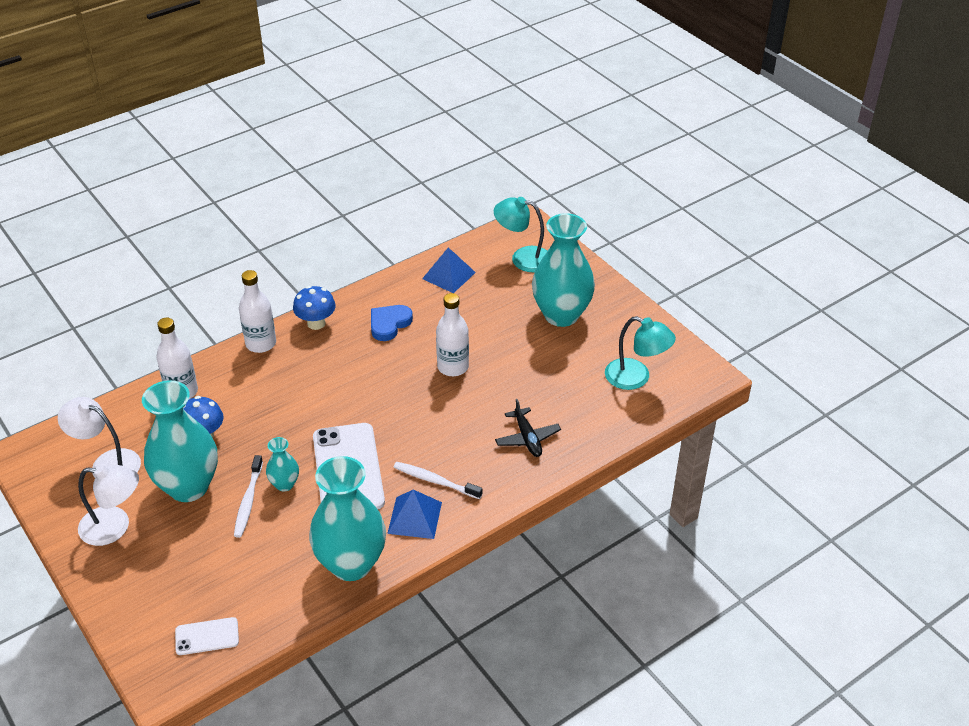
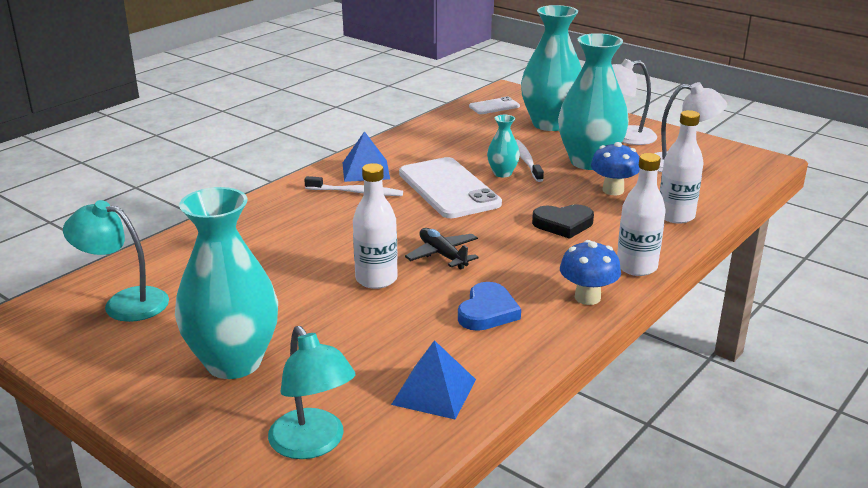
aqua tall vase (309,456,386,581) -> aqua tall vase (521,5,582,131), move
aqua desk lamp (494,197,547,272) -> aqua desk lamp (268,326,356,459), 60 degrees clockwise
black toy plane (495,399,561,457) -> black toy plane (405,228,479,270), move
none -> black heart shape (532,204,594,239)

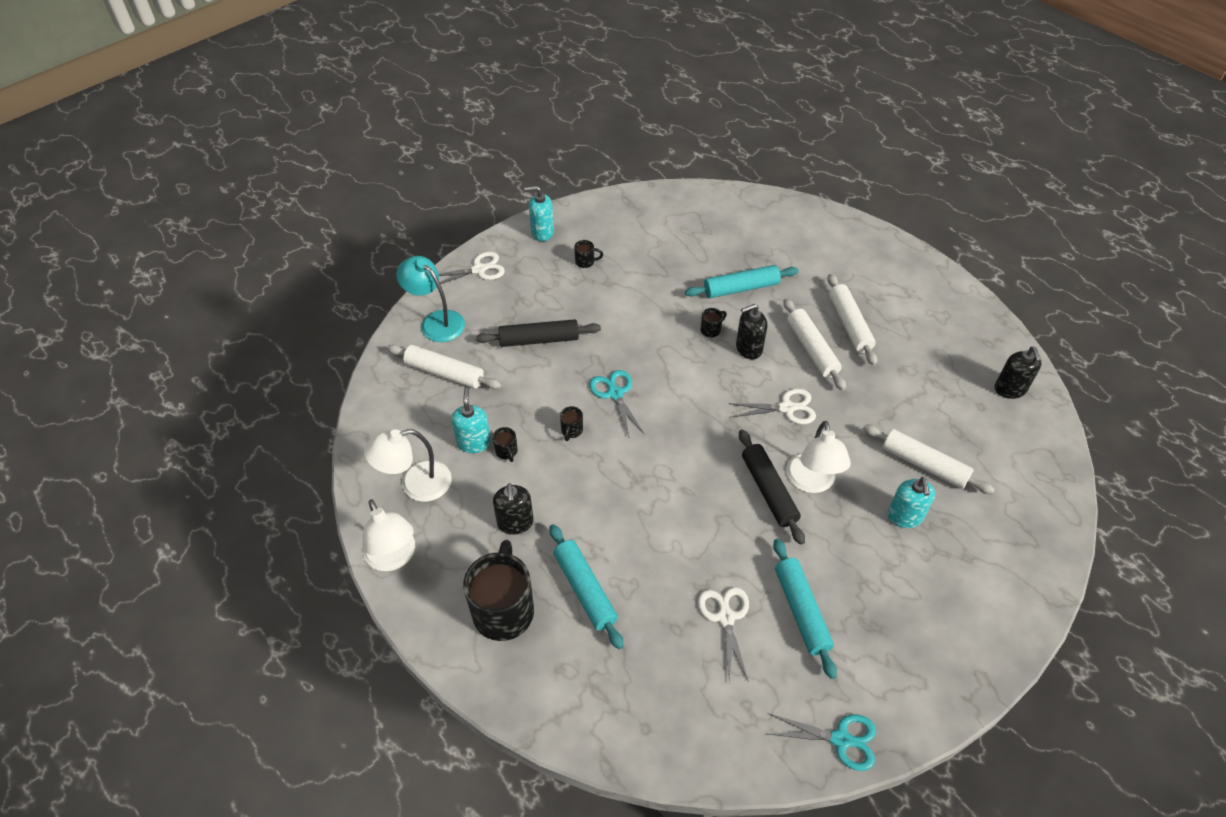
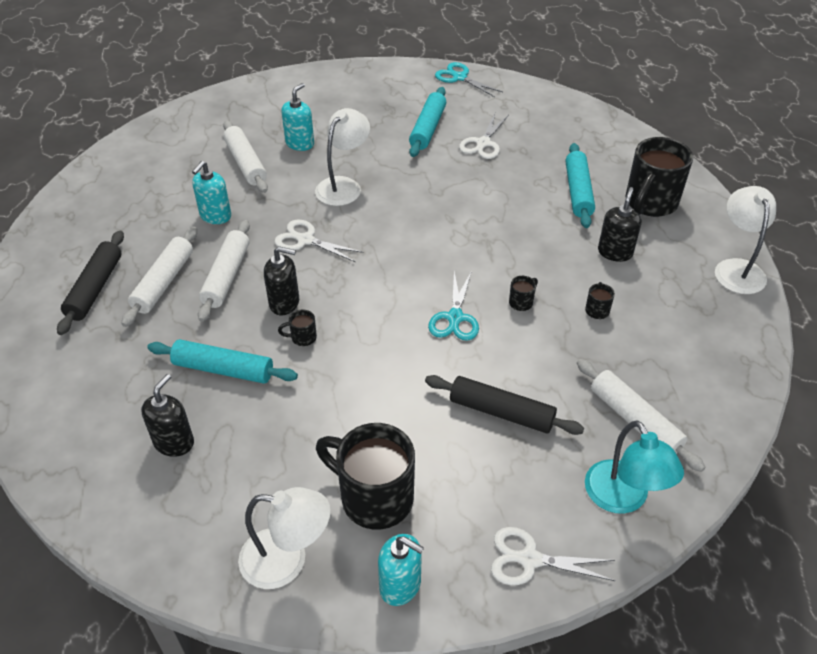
snow-white desk lamp (364,429,452,502) -> snow-white desk lamp (238,487,331,589), move
aqua pump bottle (451,388,491,453) -> aqua pump bottle (192,161,231,224), move
black mug (574,240,603,268) -> black mug (316,423,415,530), x2.46
black pastry roller (739,429,805,545) -> black pastry roller (57,231,124,335), move
black pump bottle (995,347,1041,399) -> black pump bottle (141,374,194,457), move

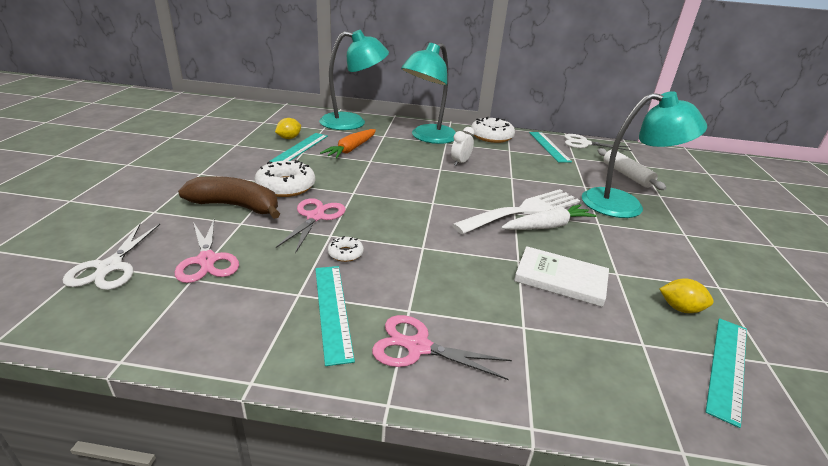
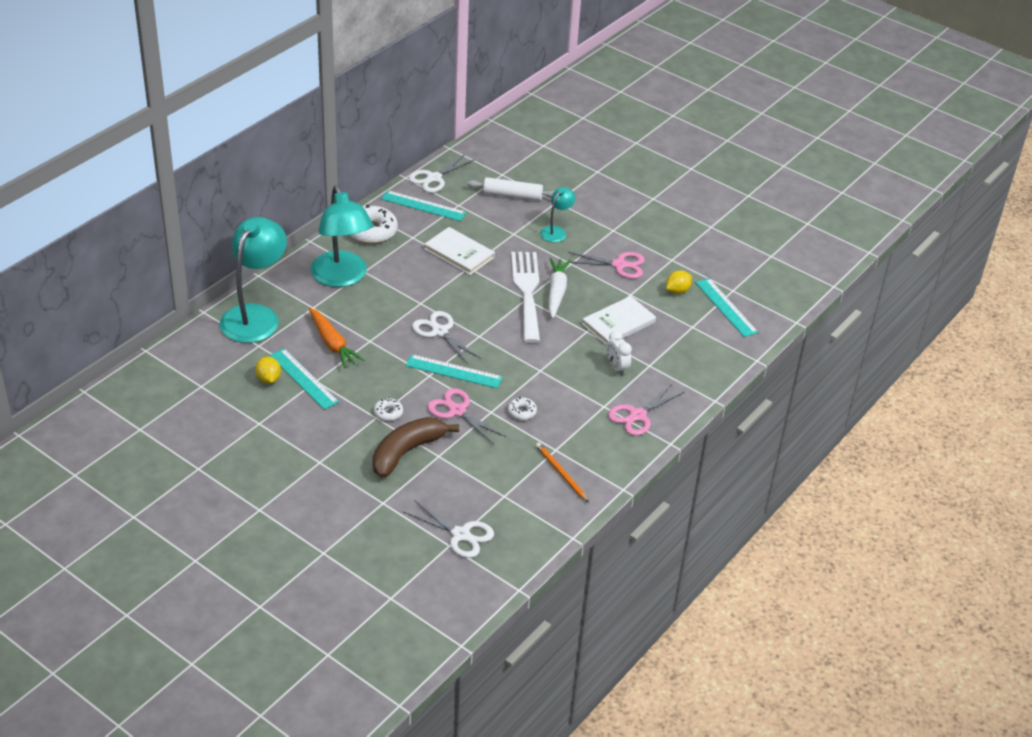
rosy pair of scissors (175,220,239,283) -> rosy pair of scissors (568,252,645,279), move
snow-white doughnut (255,160,315,197) -> snow-white doughnut (374,398,403,421), x0.49
aqua measuring stick (315,266,355,366) -> aqua measuring stick (405,354,503,388), move
snow-white clock (451,127,475,166) -> snow-white clock (607,331,632,376), move
aqua desk lamp (582,91,707,218) -> aqua desk lamp (540,187,576,242), x0.49
none -> snow-white pair of scissors (412,311,481,364)
none -> snow-white hardback (424,227,495,275)
none -> orange wooden pencil (536,443,589,502)

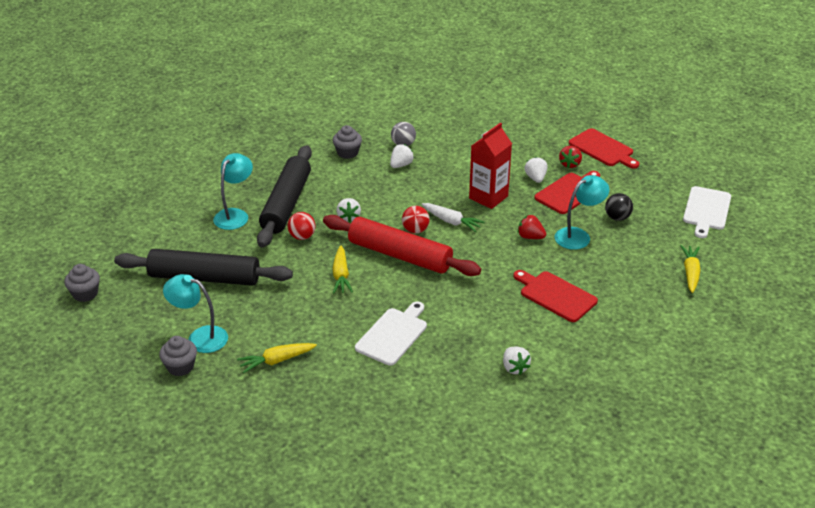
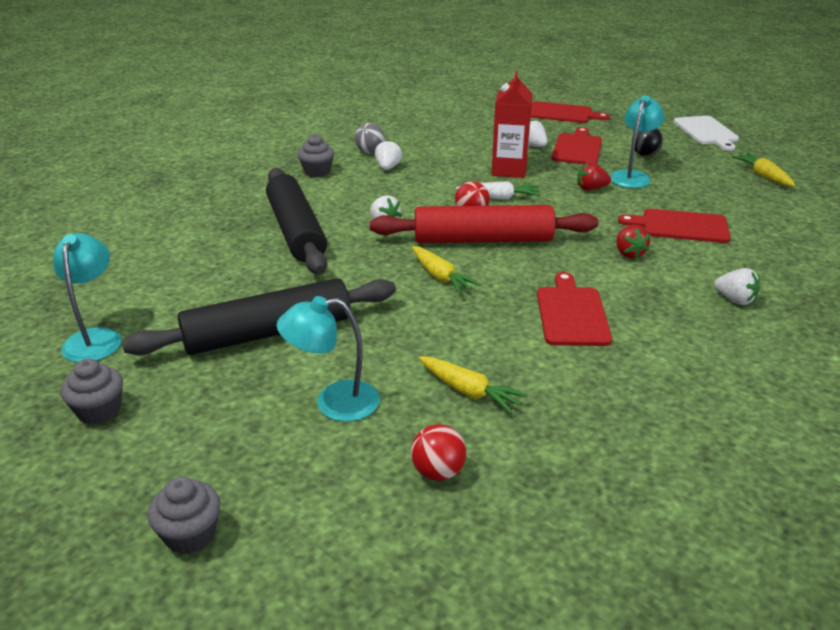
grey cupcake (159,336,197,376) -> grey cupcake (148,477,221,554), move
aqua desk lamp (213,153,253,230) -> aqua desk lamp (53,233,122,363), move
golden root vegetable (237,343,317,373) -> golden root vegetable (419,356,528,414), 90 degrees counterclockwise
crimson ball (288,212,316,240) -> crimson ball (411,424,466,481), move
snow-white bread board (355,301,427,366) -> crimson bread board (537,272,612,346)
crimson strawberry (559,146,582,168) -> crimson strawberry (616,225,650,259), move

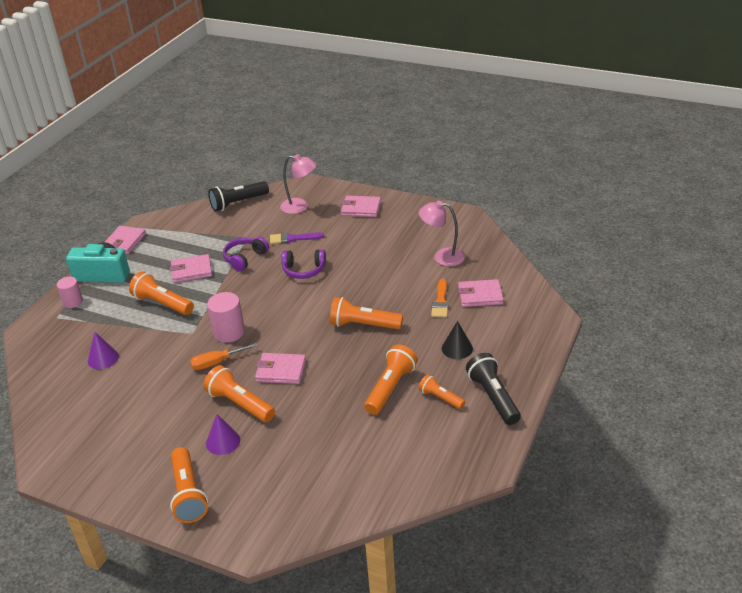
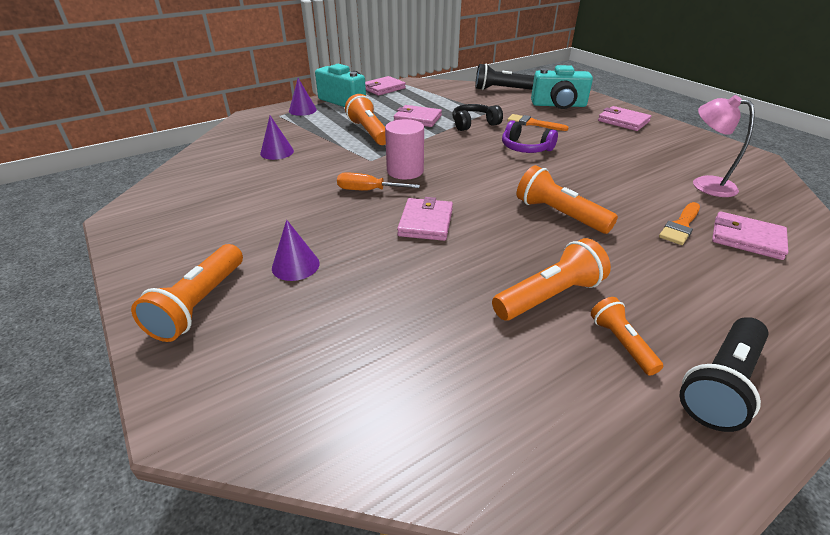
rosy cylinder shape (57,277,83,308) -> purple cone shape (289,78,317,116)
orange flashlight (203,365,275,422) -> none
purple headset (223,237,269,271) -> black headset (452,104,503,131)
rosy wallet (255,353,306,384) -> rosy wallet (397,197,453,241), 60 degrees clockwise
purple paintbrush (270,232,324,244) -> orange paintbrush (507,114,569,131)
rosy desk lamp (280,154,317,214) -> aqua photo camera (531,65,593,109)
black cone shape (442,321,473,359) -> none
black flashlight (466,353,521,425) -> black flashlight (680,317,768,432), 150 degrees counterclockwise

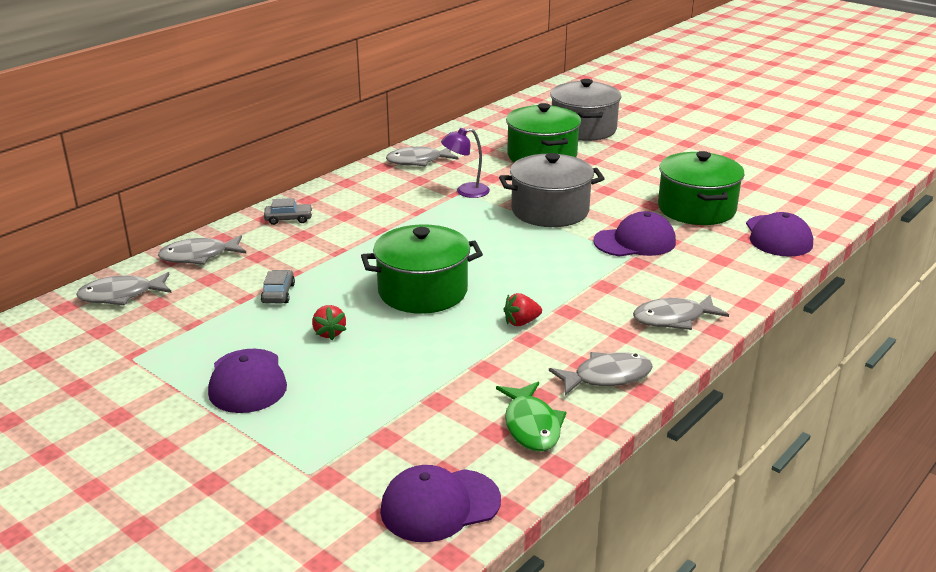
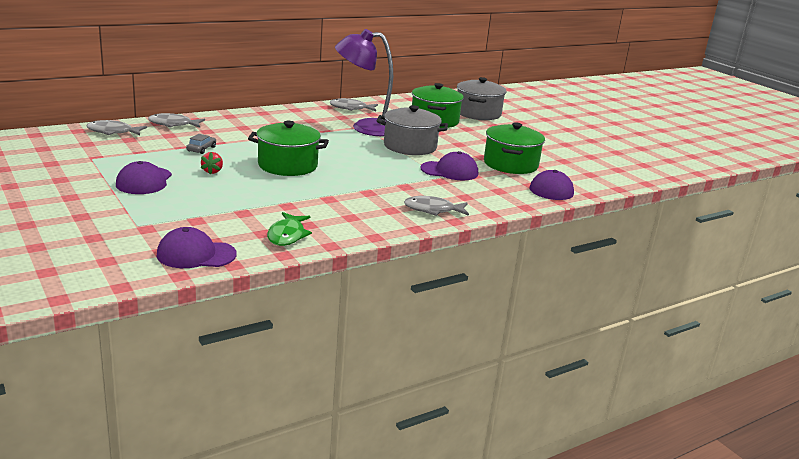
grey toy car (264,198,313,225) -> none
purple desk lamp (441,128,490,198) -> purple desk lamp (335,29,393,136), x2.09
crimson strawberry (503,293,542,326) -> none
grey toy fish (549,352,653,395) -> none

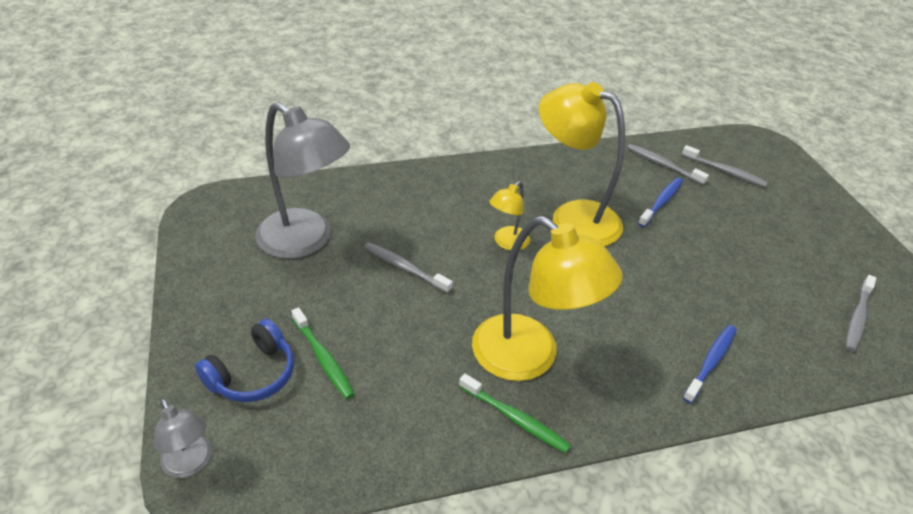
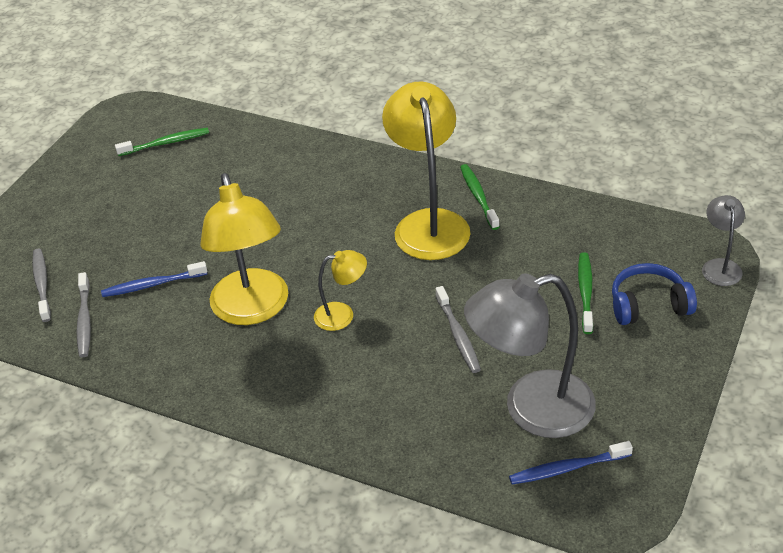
grey desk lamp (255,102,350,259) -> grey desk lamp (464,273,596,438), 90 degrees counterclockwise
royal blue toothbrush (683,325,737,403) -> royal blue toothbrush (509,441,633,485), move
grey toothbrush (846,275,876,352) -> green toothbrush (115,128,209,156)

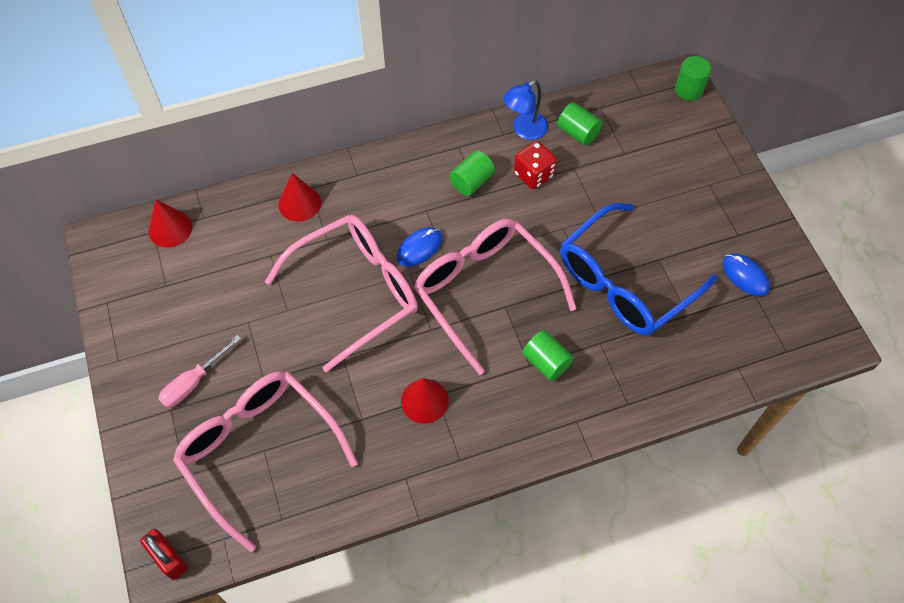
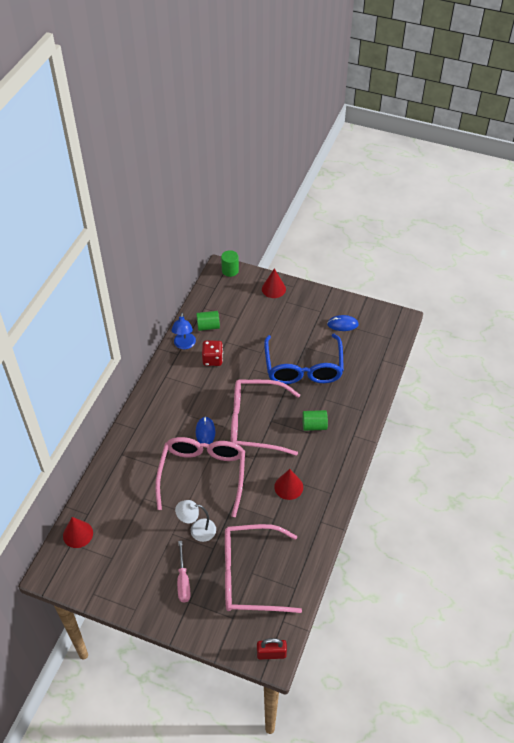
crimson cone shape (278,173,321,222) -> crimson cone shape (262,268,286,298), move
green cylinder shape (449,150,495,196) -> none
none -> snow-white desk lamp (175,500,216,542)

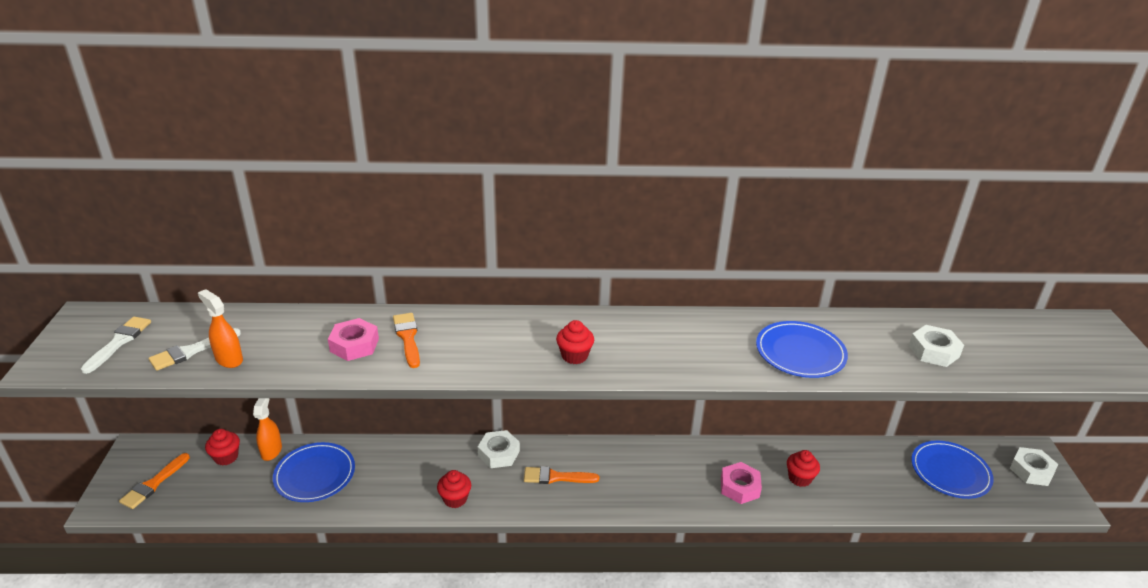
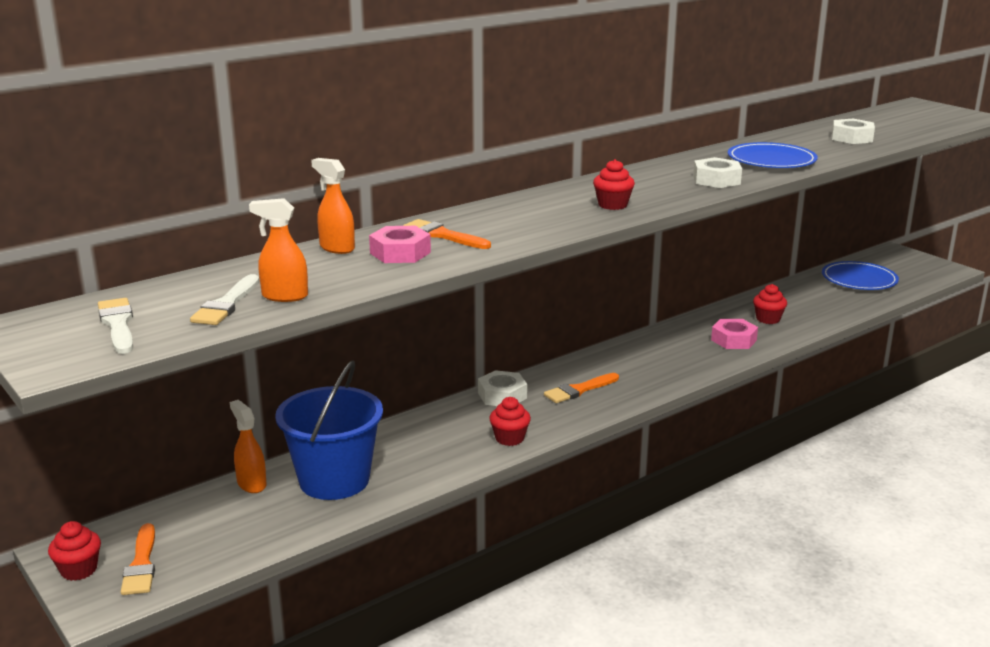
crimson cupcake (205,429,240,465) -> crimson cupcake (48,521,101,581), move
royal blue flat dish (273,442,355,502) -> royal blue bucket (275,360,383,500)
snow-white hexagon nut (1010,447,1058,486) -> snow-white hexagon nut (693,157,742,188), move
none -> orange spray cleaner (311,158,355,254)

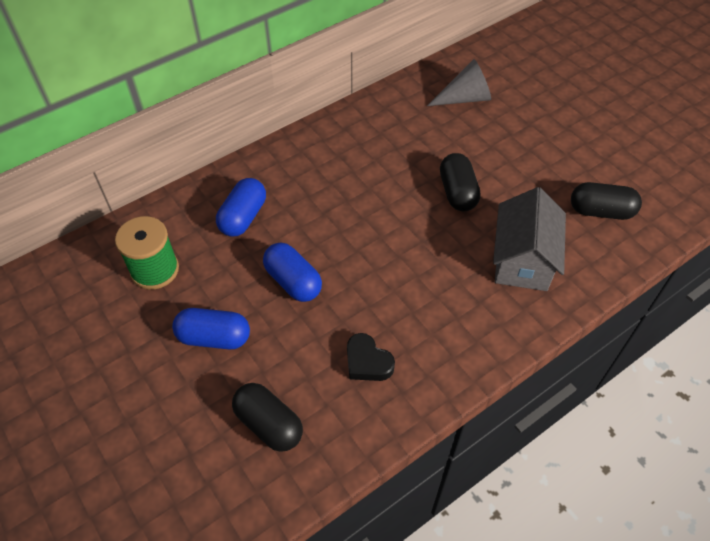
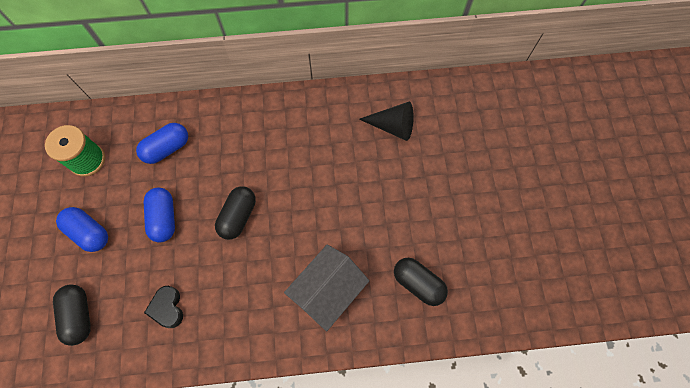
grey cone shape (427,59,491,106) -> black cone shape (359,102,414,141)
black pill (440,153,481,211) -> black pill (215,186,256,240), move

